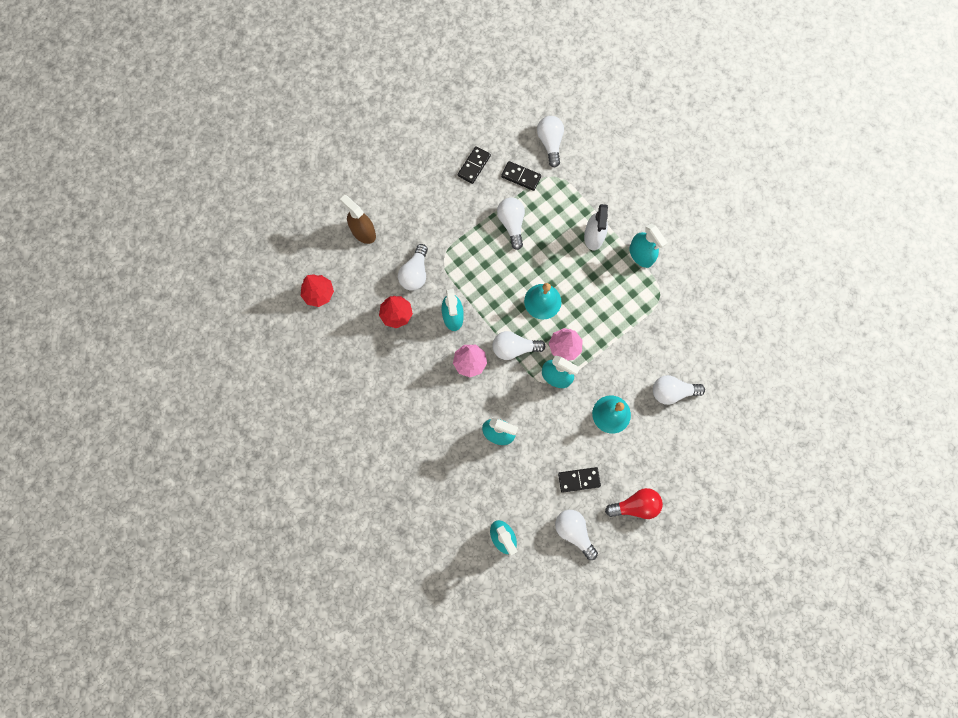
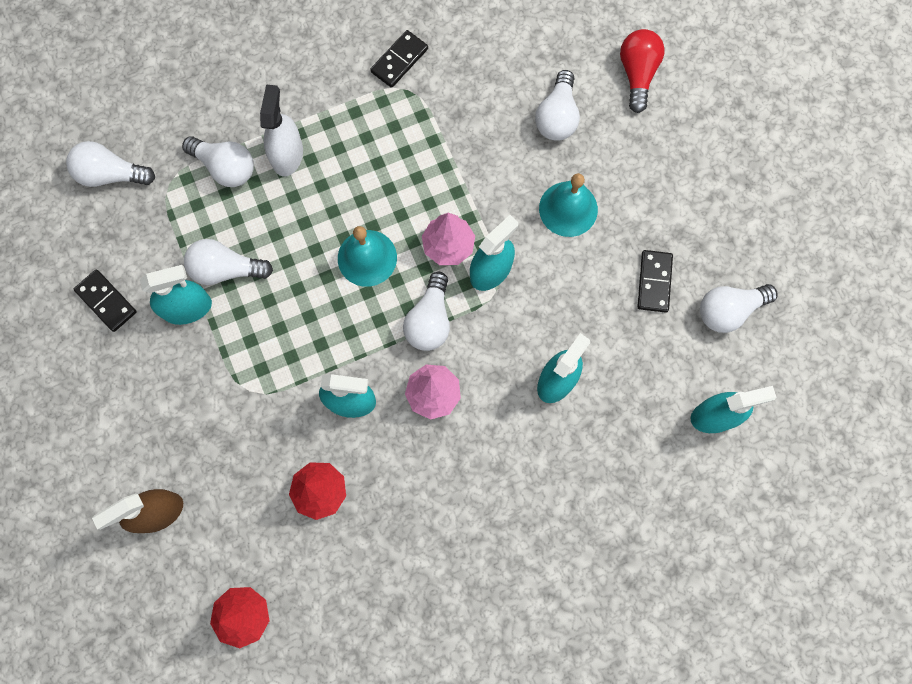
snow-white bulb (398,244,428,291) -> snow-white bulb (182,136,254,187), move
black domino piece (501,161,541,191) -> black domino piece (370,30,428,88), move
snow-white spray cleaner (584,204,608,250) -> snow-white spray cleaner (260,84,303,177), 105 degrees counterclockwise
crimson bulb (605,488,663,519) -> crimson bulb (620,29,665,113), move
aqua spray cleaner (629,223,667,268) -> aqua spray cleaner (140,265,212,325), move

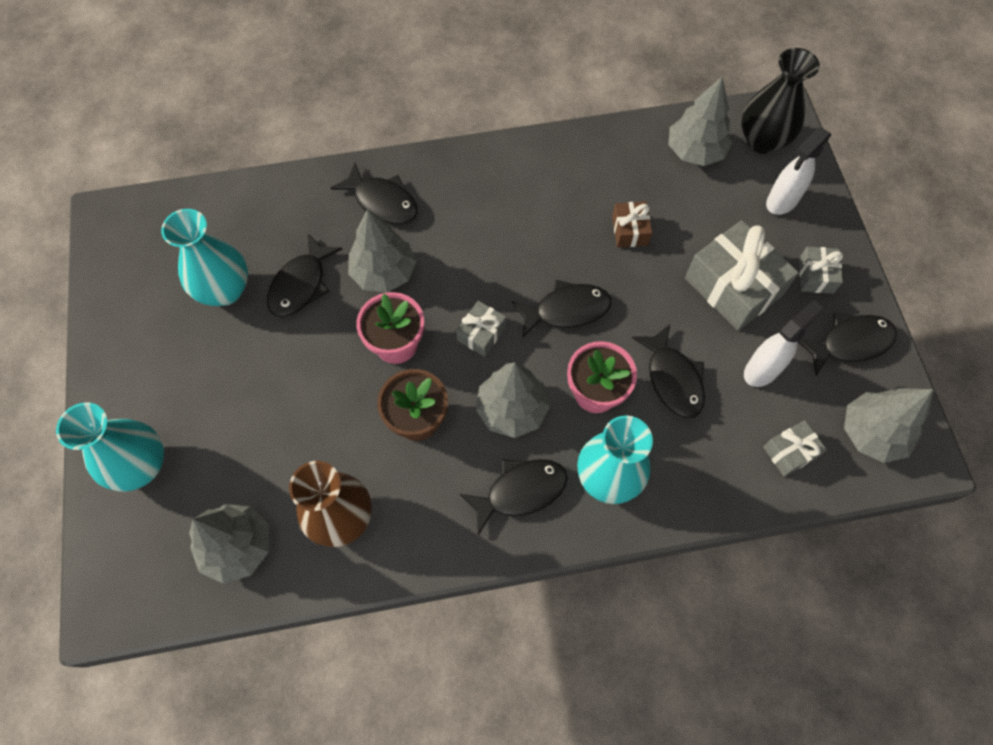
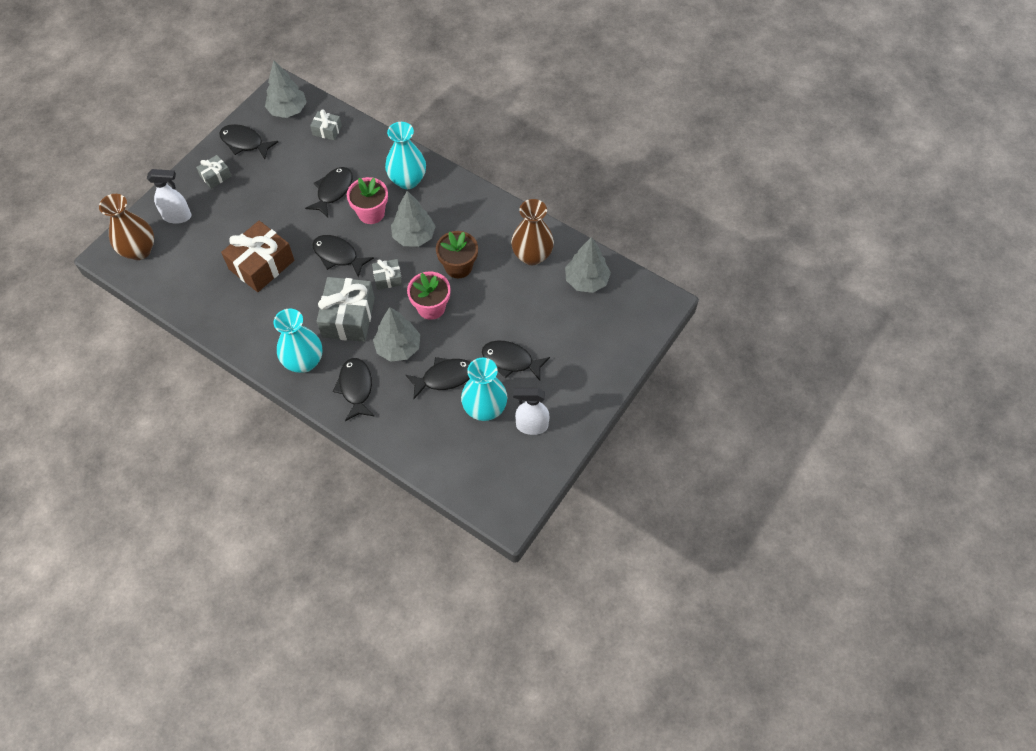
aqua tall vase (56,402,164,492) -> aqua tall vase (274,309,322,373), move
black toy fish (460,459,568,535) -> black toy fish (482,340,550,381), move
dark brown gift (612,201,652,248) -> dark brown gift (221,221,294,292), x1.98
grey fir tree (668,77,732,166) -> none
grey gift (685,220,799,331) -> grey gift (317,277,375,342), move
black tall vase (741,48,820,154) -> dark brown tall vase (99,194,154,260)
snow-white spray cleaner (744,300,823,387) -> snow-white spray cleaner (513,388,550,435), move

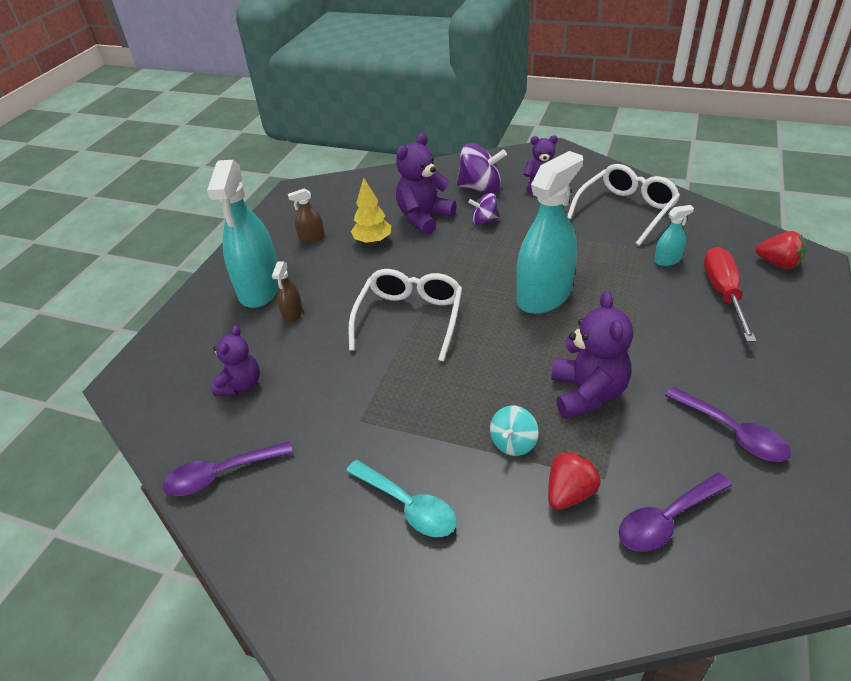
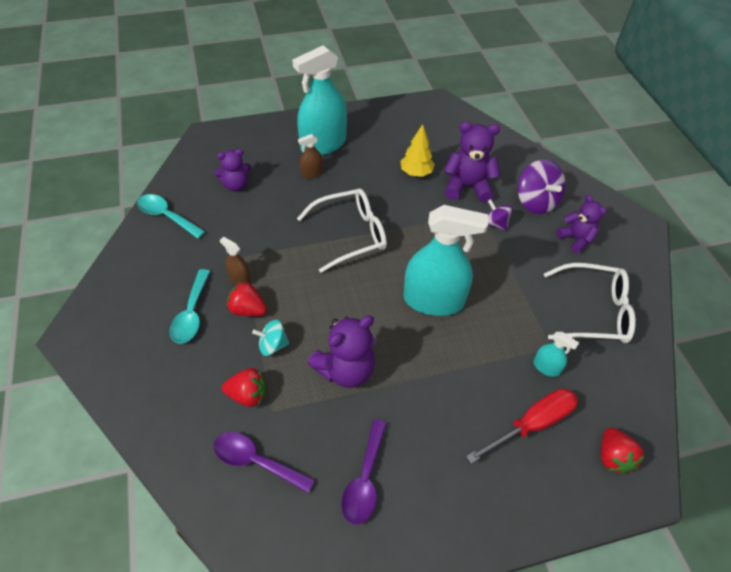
purple spoon (163,441,293,496) -> aqua spoon (137,194,205,239)
dark brown spray cleaner (288,188,325,243) -> dark brown spray cleaner (220,237,251,285), move
none -> crimson strawberry (227,281,267,316)

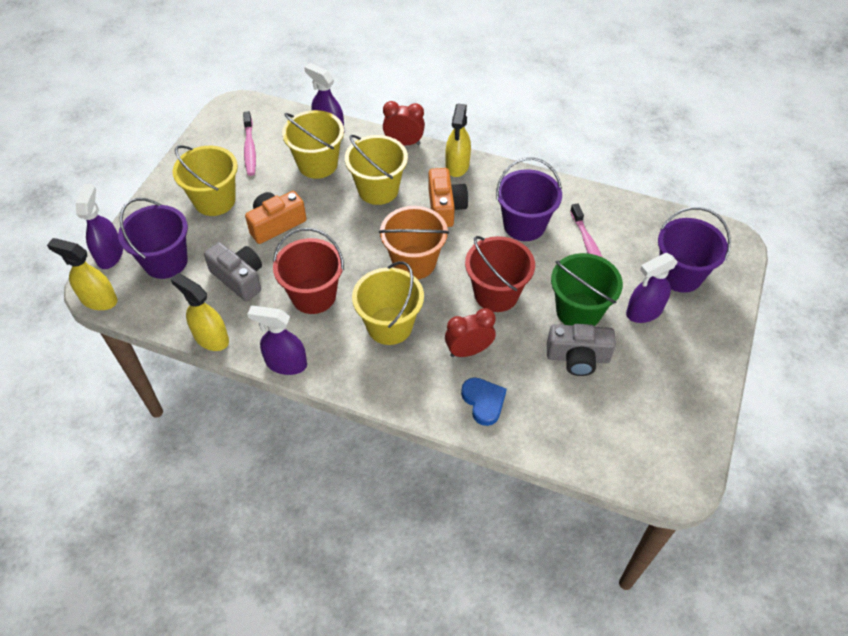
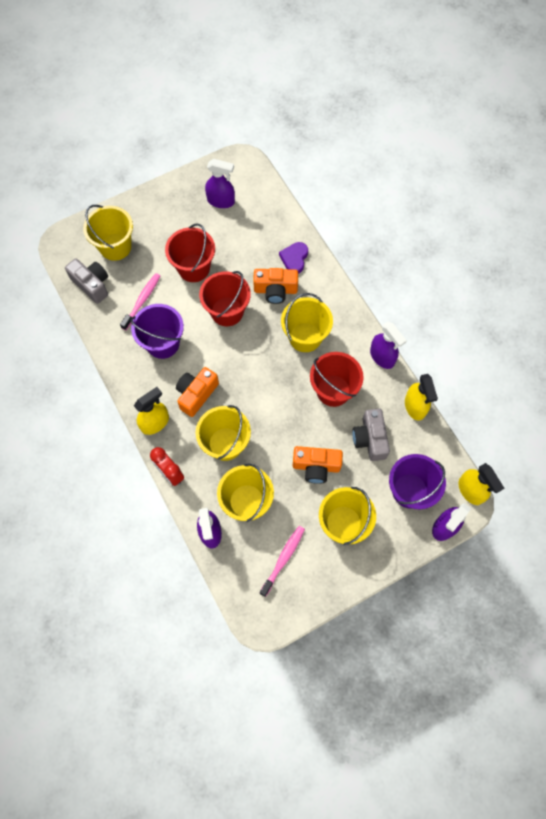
orange bucket (379,206,449,279) -> none
crimson clock (445,308,496,357) -> orange photo camera (253,268,298,304)
royal blue heart shape (461,378,507,426) -> purple heart shape (279,242,308,274)
grey photo camera (547,324,616,376) -> grey photo camera (65,259,108,304), move
green bucket (551,253,623,326) -> crimson bucket (165,223,215,282)
purple spray cleaner (626,253,678,323) -> purple spray cleaner (205,159,235,208), move
purple bucket (658,207,731,293) -> golden bucket (83,205,133,261)

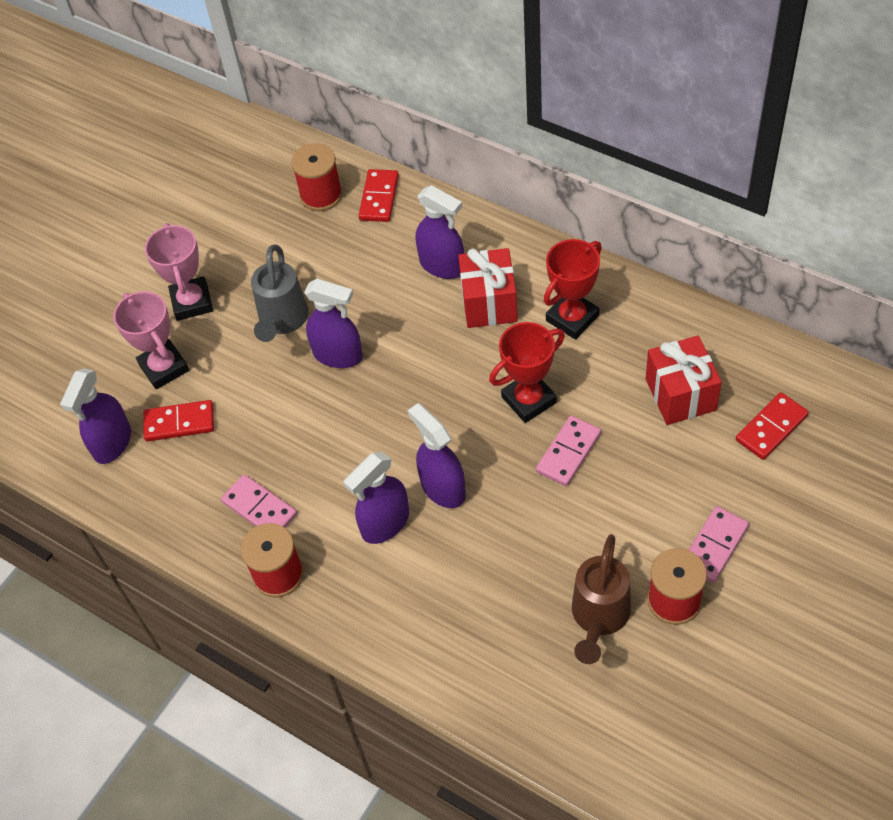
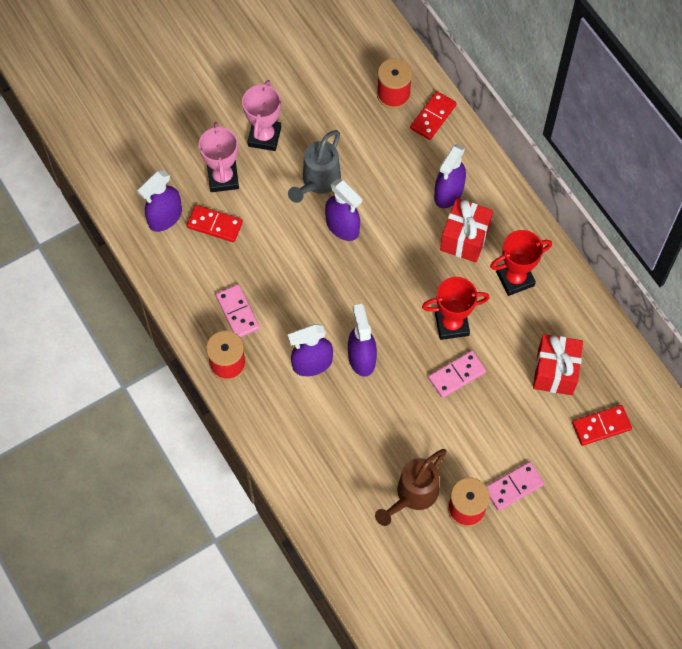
purple spray cleaner (416,185,464,279) -> purple spray cleaner (434,144,466,208), 60 degrees clockwise

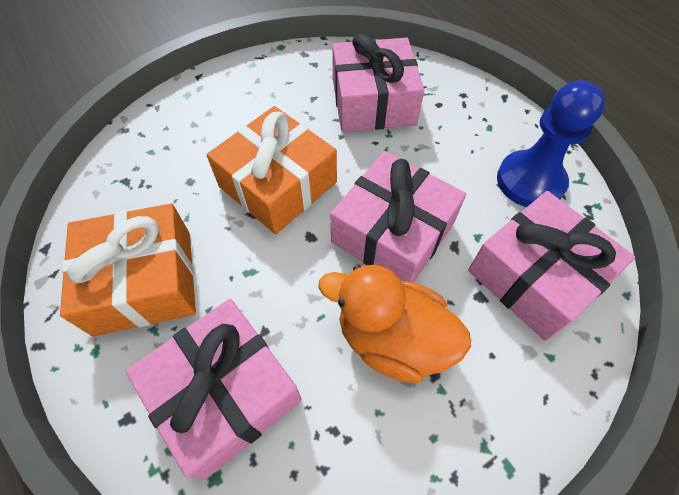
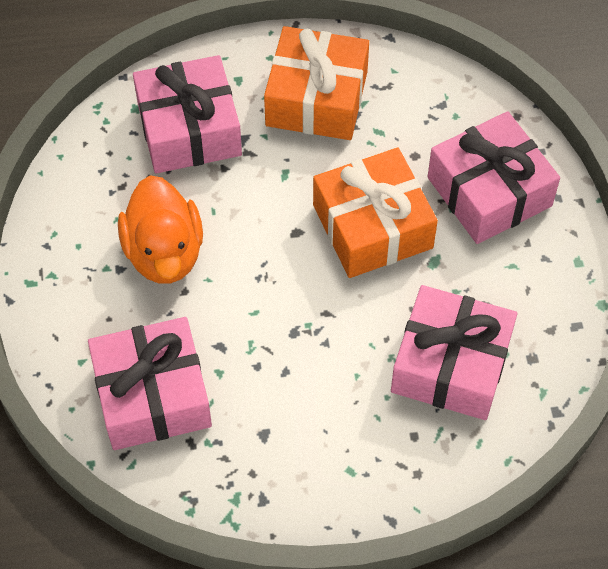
orange toy duck (318,265,471,383) -> orange toy duck (118,175,203,284), 120 degrees clockwise
rosy gift (330,151,466,283) -> rosy gift (428,111,560,244), move
royal blue pawn (497,80,605,207) -> none

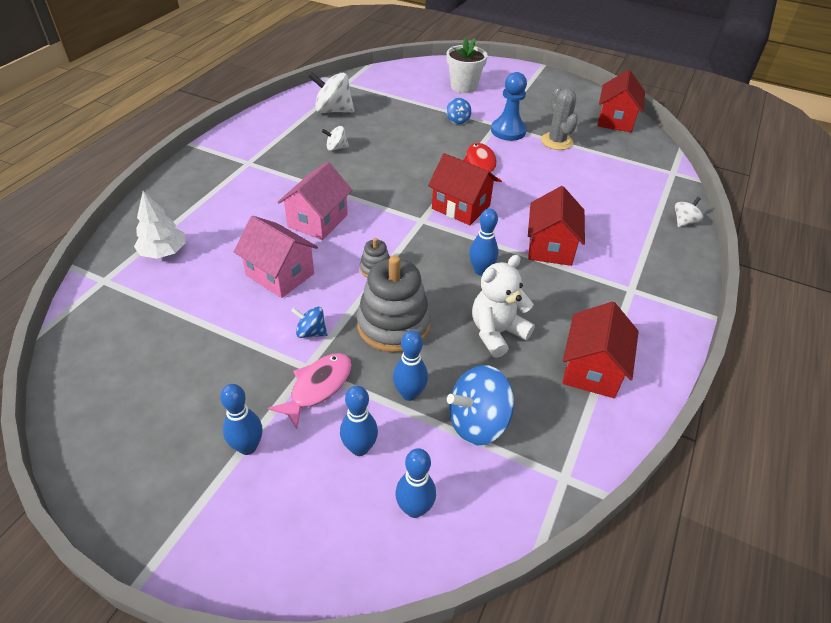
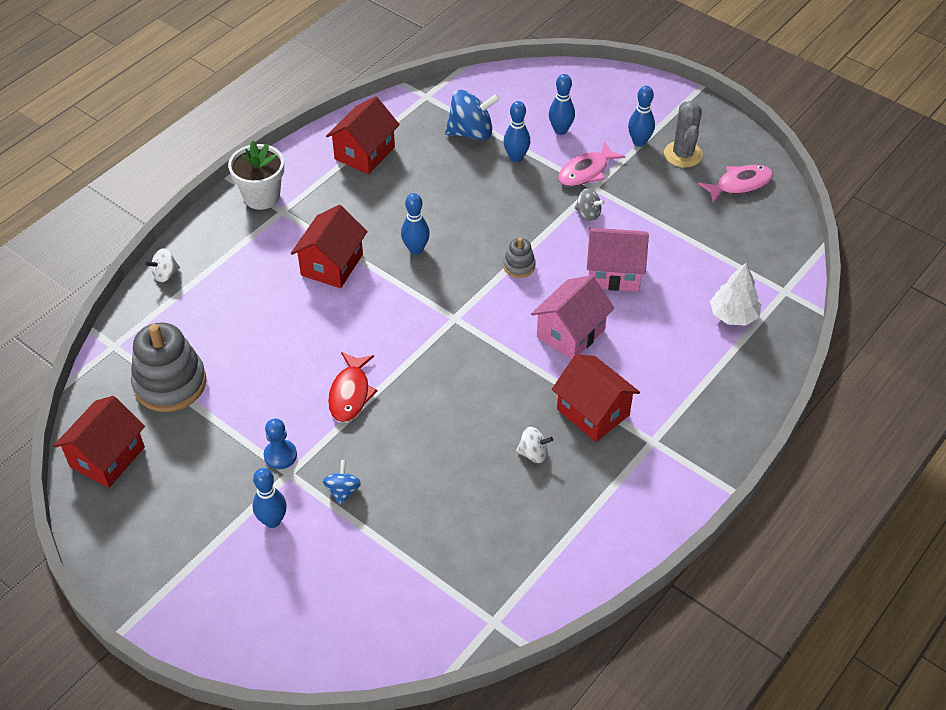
rosy house (233,216,318,298) -> rosy house (587,228,649,291), 45 degrees counterclockwise
royal blue whirligig (291,307,327,338) -> grey whirligig (575,189,605,221)
snow-white whirligig (309,72,354,113) -> none
grey stacking toy (357,255,431,352) -> grey stacking toy (131,322,206,412), move
royal blue bowling pin (395,448,436,518) -> royal blue bowling pin (253,468,287,528), move
crimson house (428,153,499,225) -> crimson house (552,354,640,442), move
snow-white plant pot (447,37,487,93) -> snow-white plant pot (228,141,284,210), move
snow-white teddy bear (472,255,535,358) -> none
royal blue pawn (491,72,527,141) -> royal blue pawn (264,419,297,469), x0.64
grey cactus (541,87,578,150) -> grey cactus (664,101,703,168), move
none -> rosy toy fish (698,165,773,203)

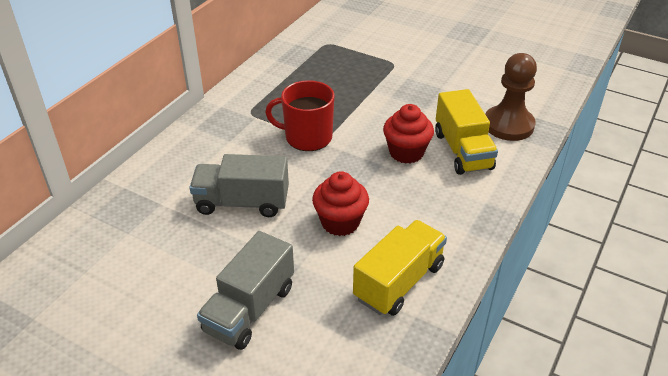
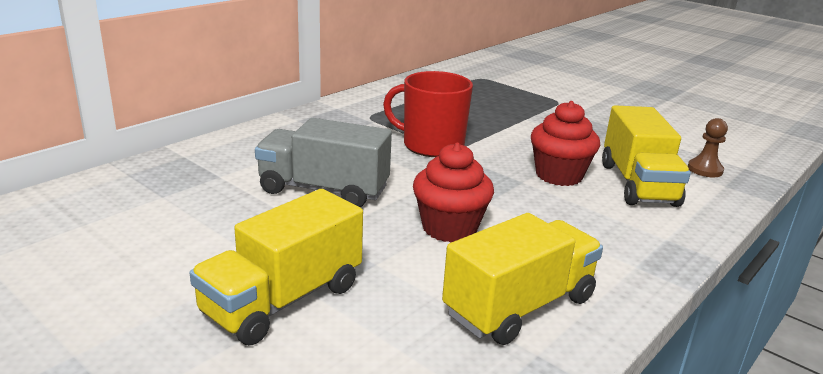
grey truck (197,231,294,350) -> golden truck (190,189,363,345)
dark brown pawn (485,53,537,141) -> dark brown pawn (688,118,728,177), x0.50

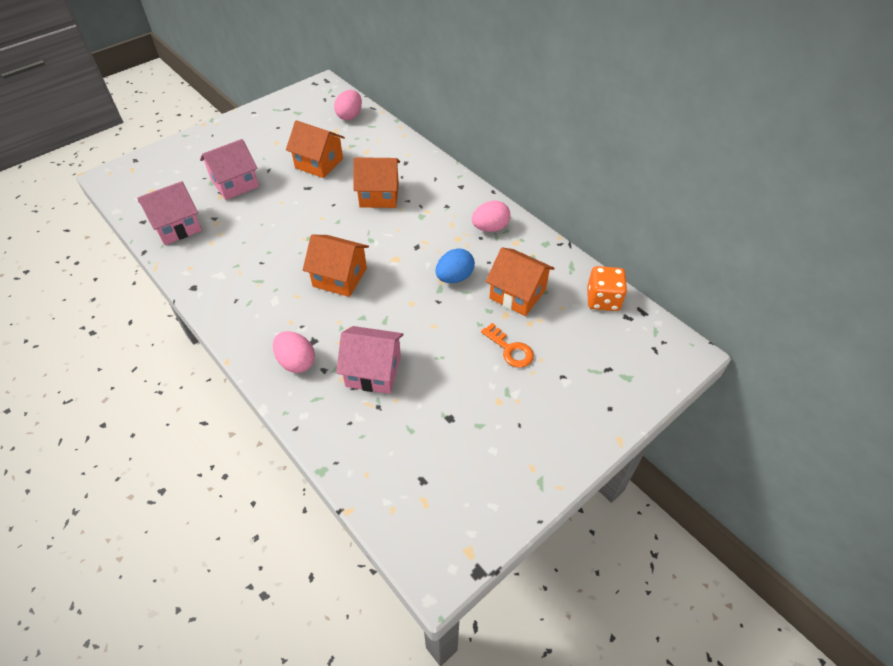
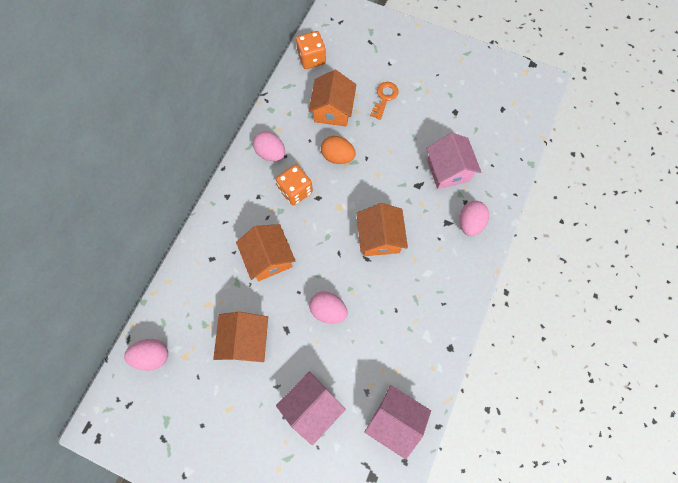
rosy house (200,139,259,200) -> rosy house (276,371,346,445), 75 degrees counterclockwise
royal blue toy egg (435,248,475,283) -> orange toy egg (321,136,356,164)
none -> orange die (276,164,313,205)
none -> rosy toy egg (309,291,348,324)

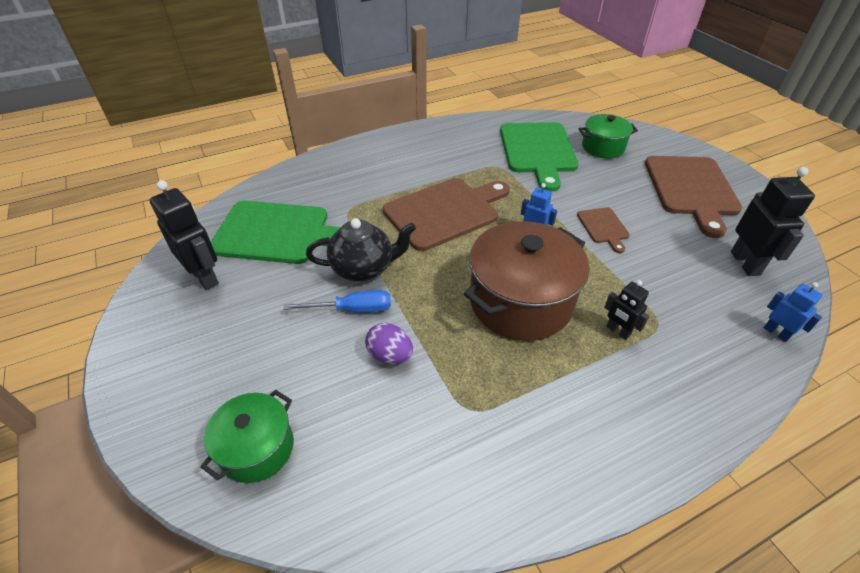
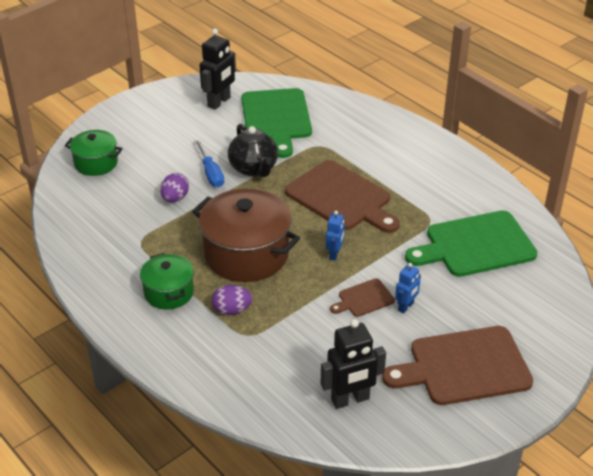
green stockpot (579,114,638,158) -> green stockpot (140,253,194,310), move
black robot figure (604,280,649,340) -> purple toy egg (212,285,252,315)
royal blue robot figure (764,282,822,342) -> royal blue robot figure (395,263,421,314), move

